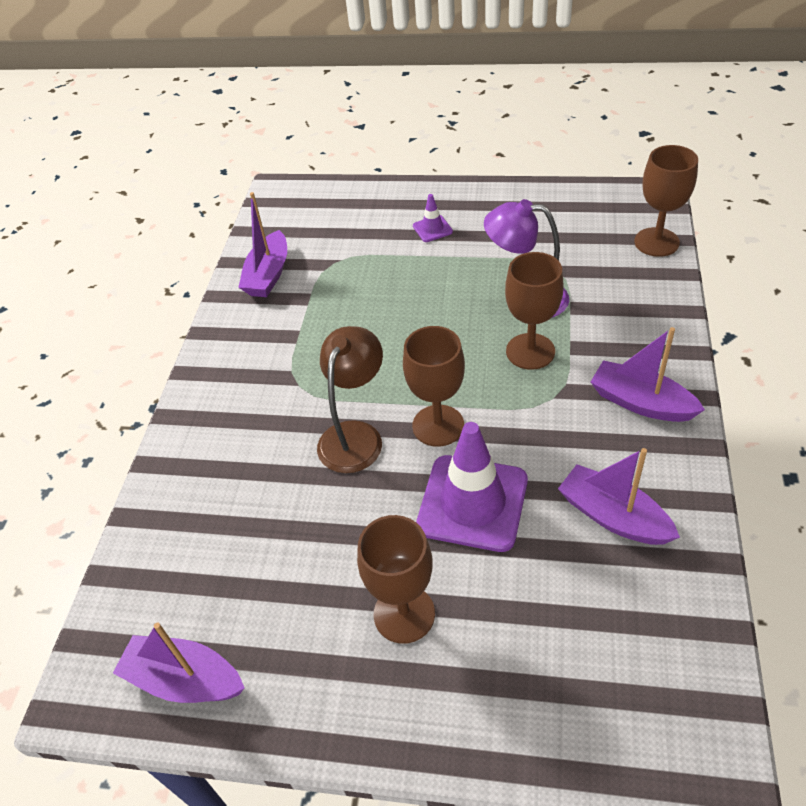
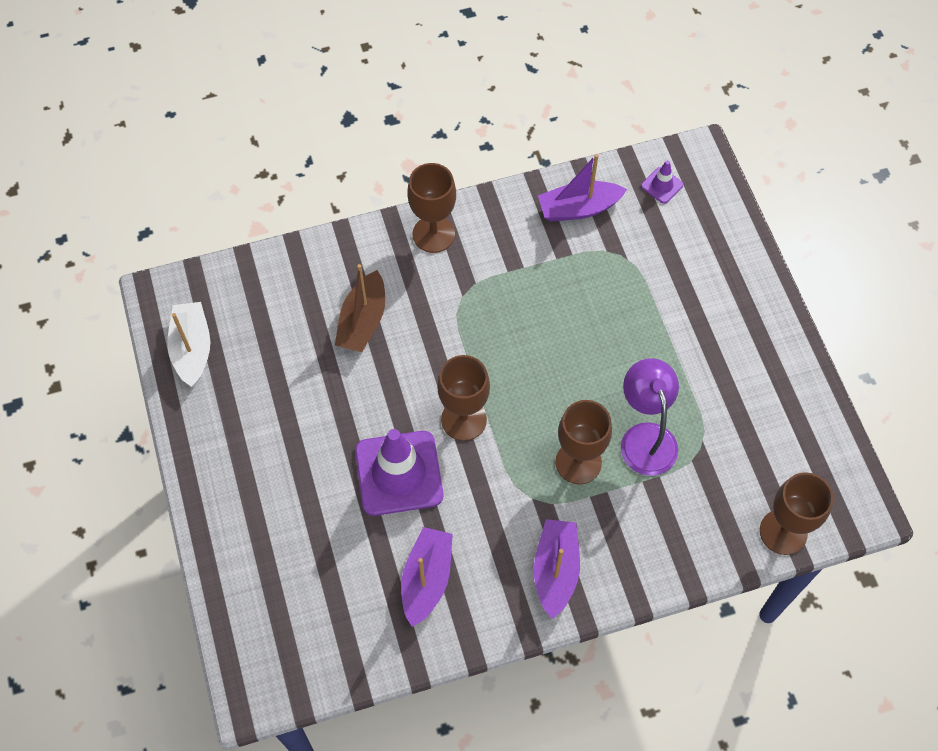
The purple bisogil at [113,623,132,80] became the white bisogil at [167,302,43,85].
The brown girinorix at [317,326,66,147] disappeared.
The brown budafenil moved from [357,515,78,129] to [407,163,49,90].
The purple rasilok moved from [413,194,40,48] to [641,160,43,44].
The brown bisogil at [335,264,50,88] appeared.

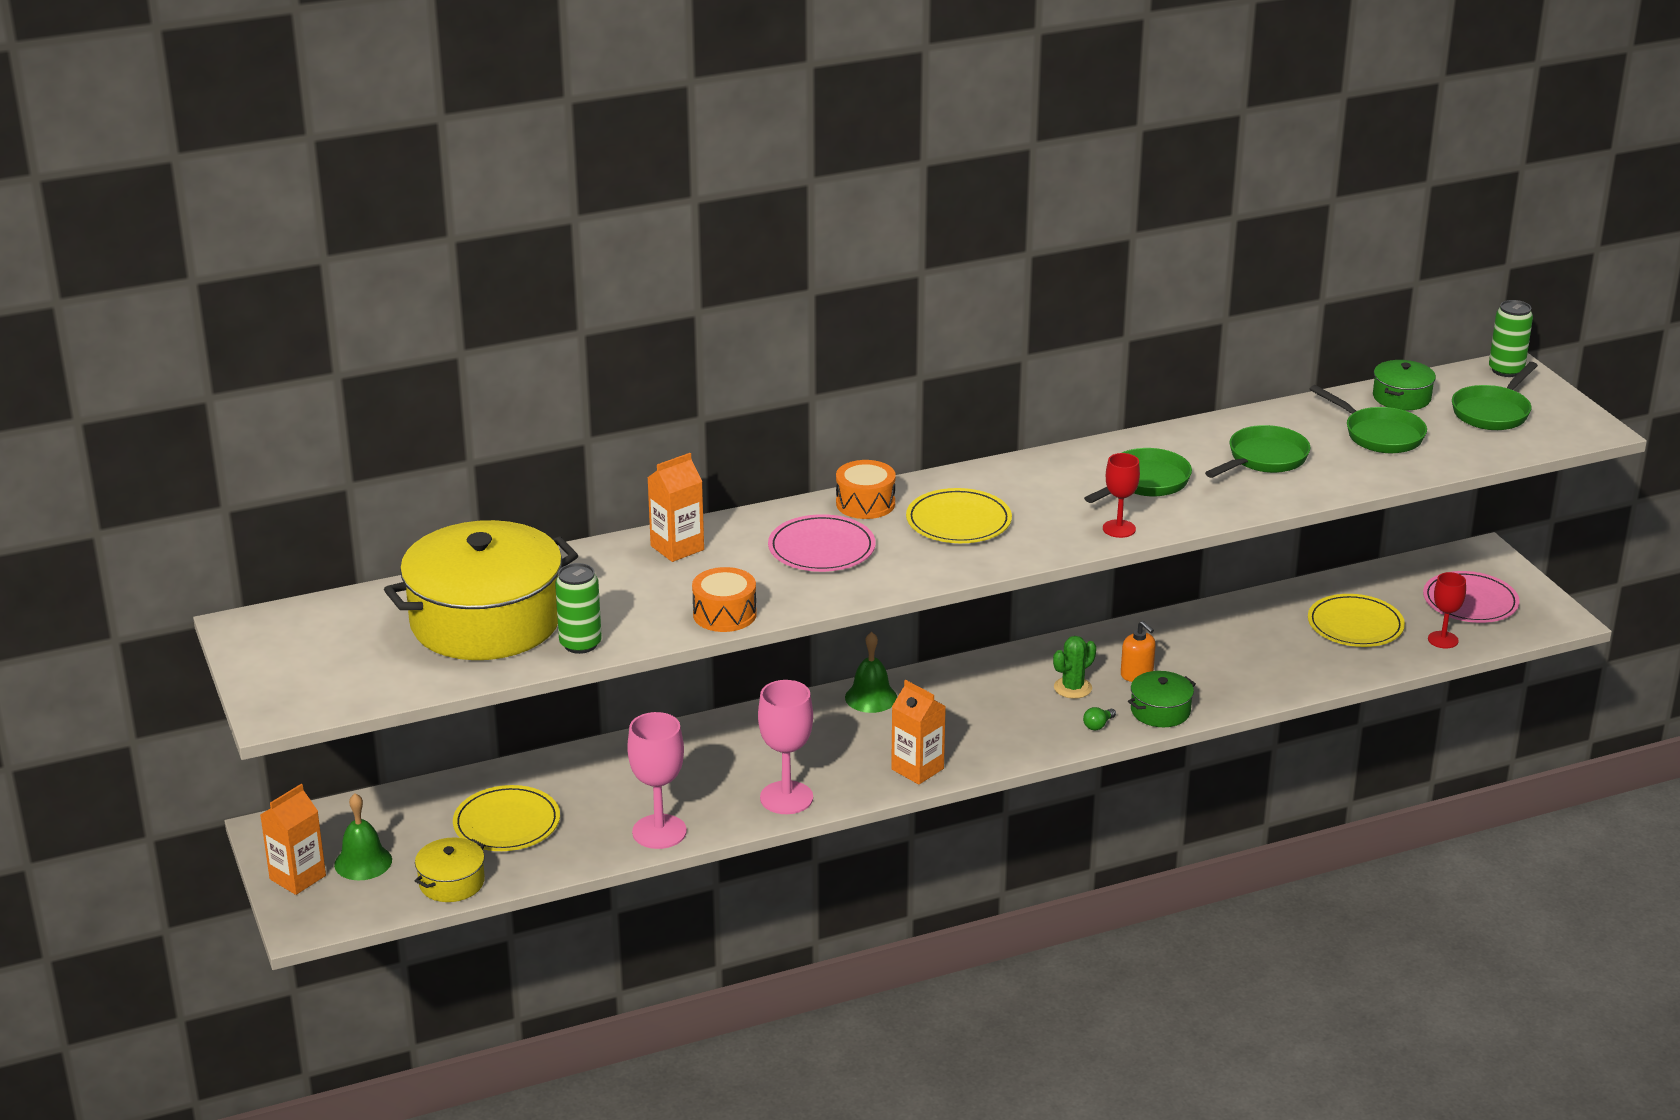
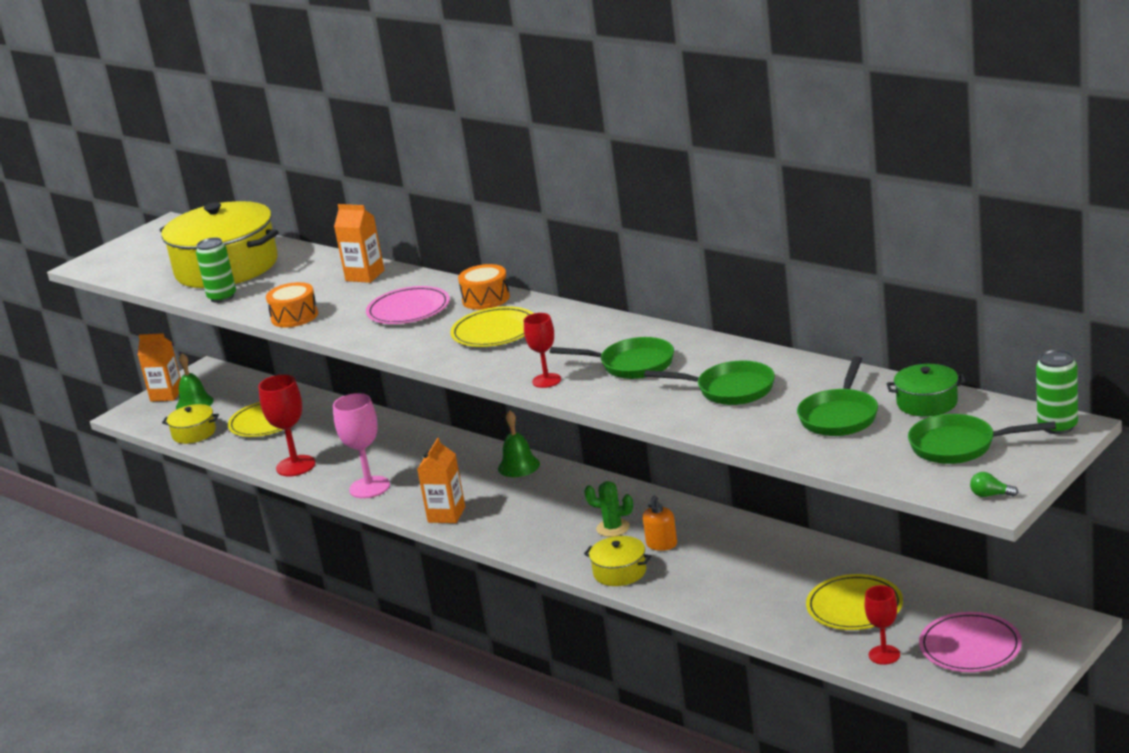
The pink budafenil at [627,712,60,137] became the red budafenil at [258,374,58,102].
The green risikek moved from [1083,707,33,24] to [970,472,49,25].
The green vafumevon at [1128,671,68,56] became the yellow vafumevon at [584,536,67,50].

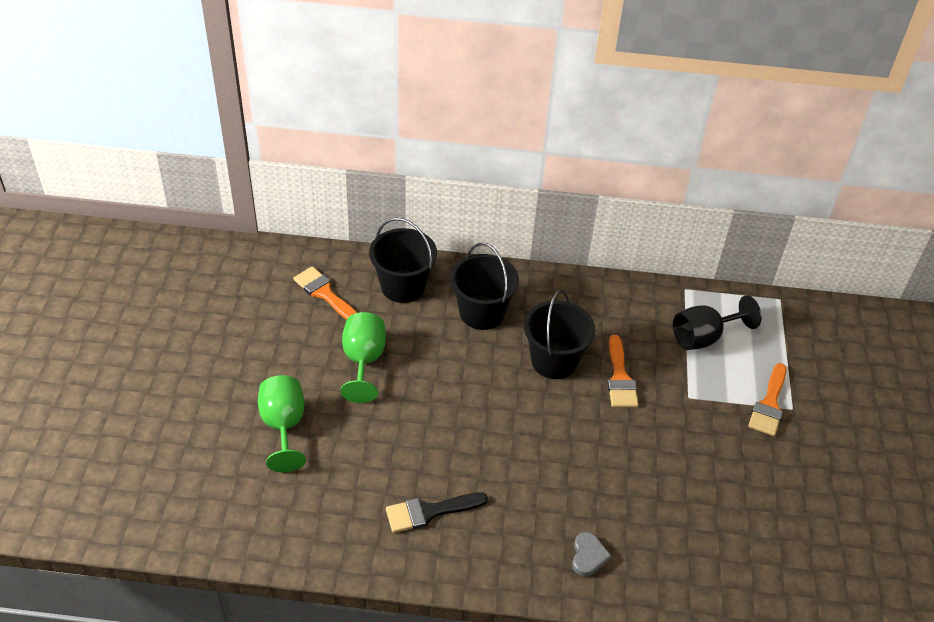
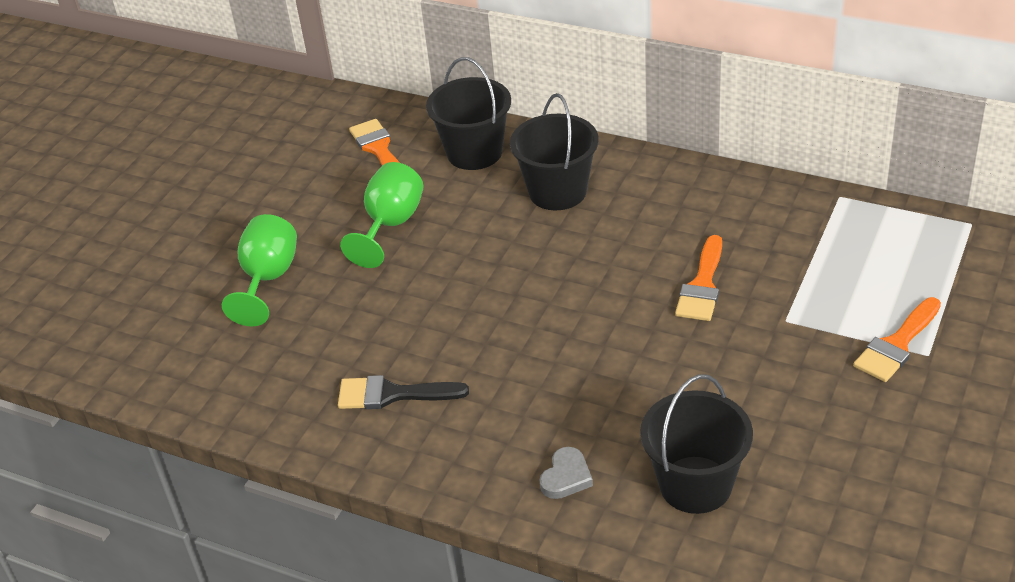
The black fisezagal moved from [524,290,72,89] to [640,374,113,140].
The black budafenil at [673,295,88,55] disappeared.

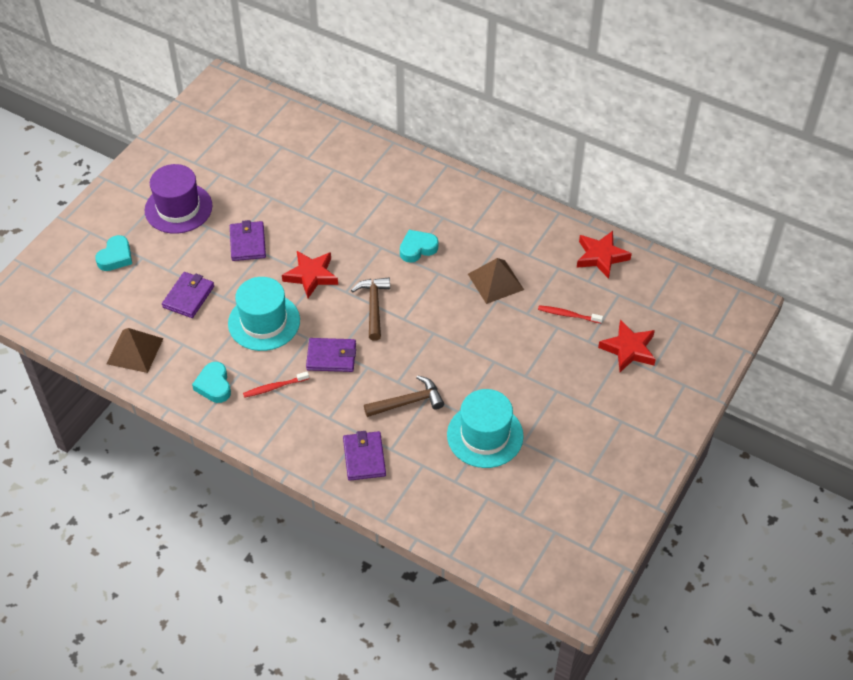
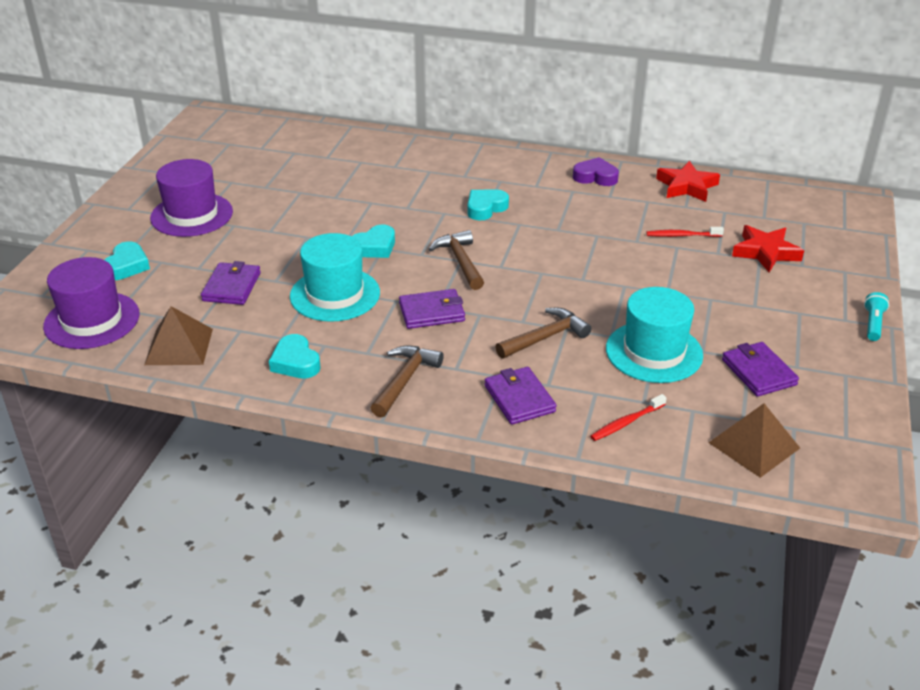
The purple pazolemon moved from [230,220,36,41] to [722,342,77,55].
The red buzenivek moved from [243,372,66,26] to [590,394,77,47].
The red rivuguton at [282,251,56,47] was replaced by the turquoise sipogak at [352,225,43,33].
The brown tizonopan moved from [468,258,56,46] to [708,403,92,75].
The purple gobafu at [43,257,97,92] appeared.
The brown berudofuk at [371,345,73,72] appeared.
The purple sipogak at [573,157,46,29] appeared.
The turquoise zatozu at [864,292,25,49] appeared.

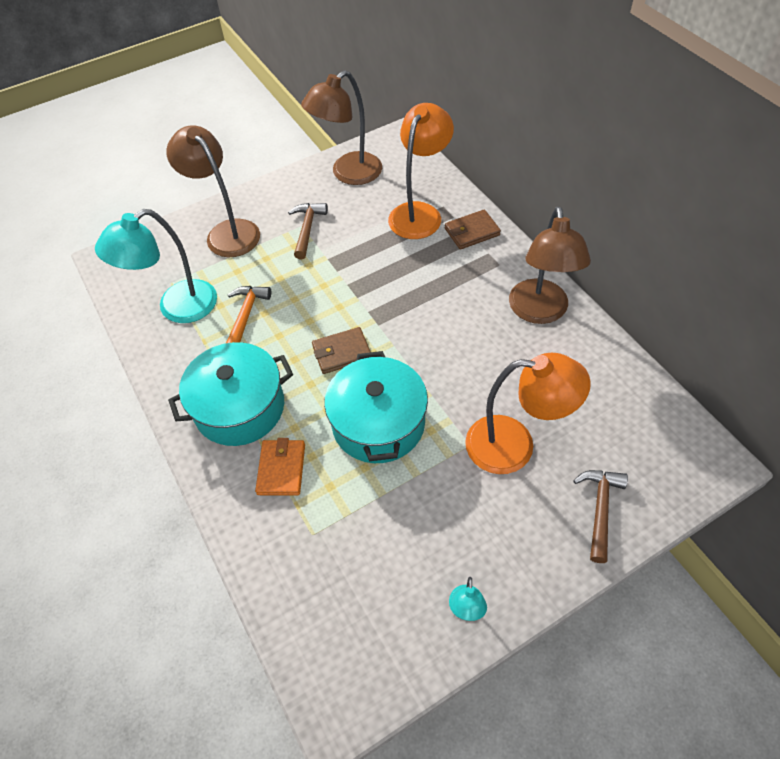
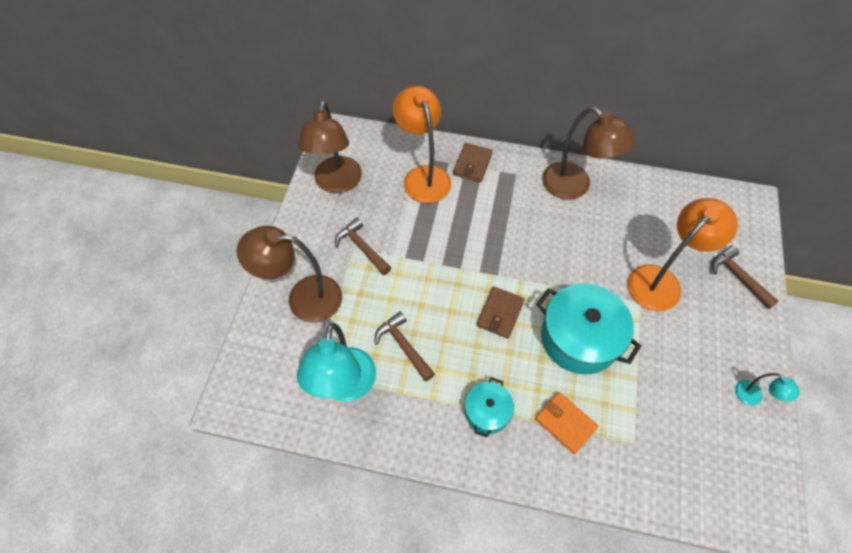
The turquoise vafumevon at [168,342,125,104] changed to 0.54 times the size.
The orange berudofuk at [226,286,45,57] became the brown berudofuk at [375,311,60,71].

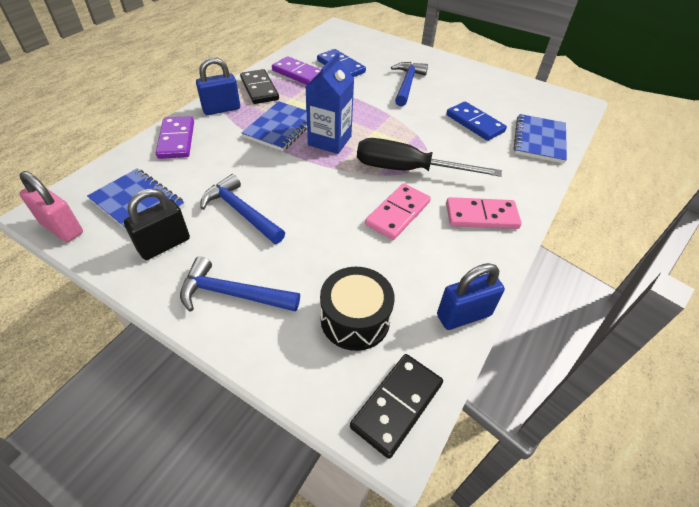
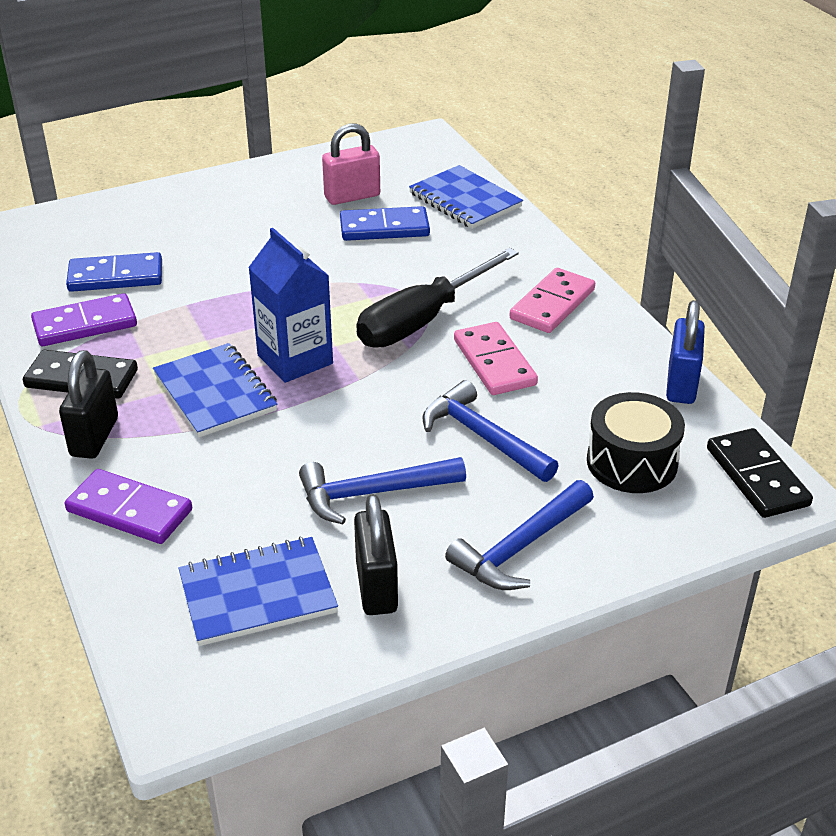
The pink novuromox moved from [19,171,64,71] to [322,123,58,82].
The blue novuromox at [196,57,44,58] became the black novuromox at [59,350,59,109].
The blue berudofuk moved from [391,62,37,44] to [422,380,137,102].

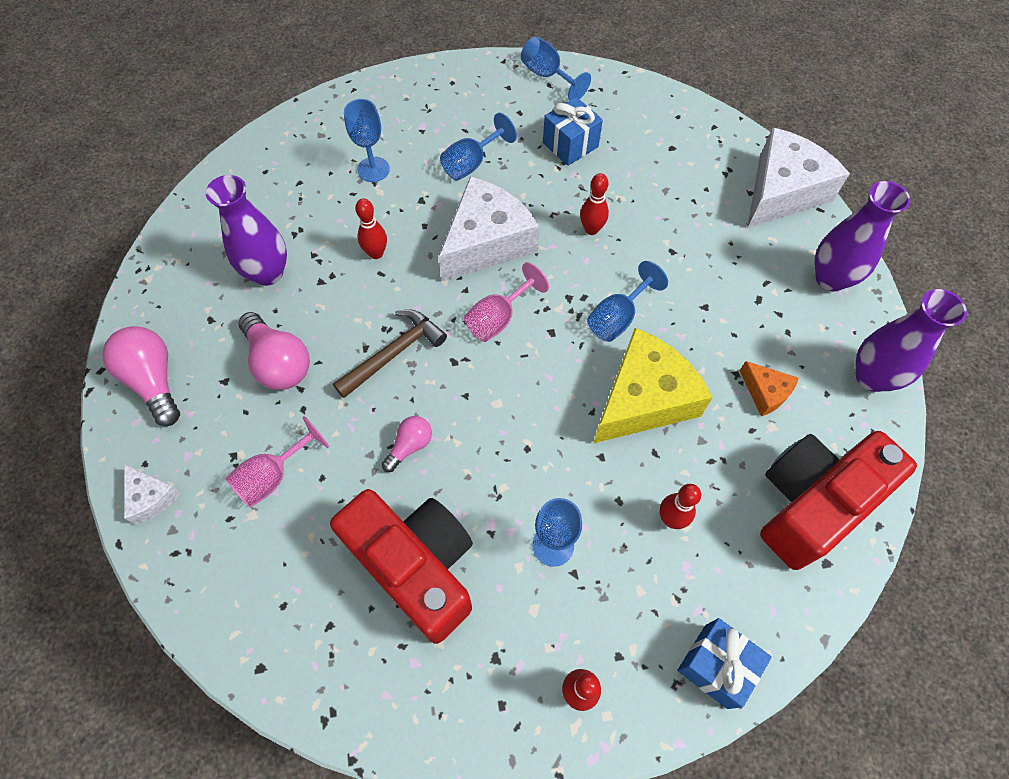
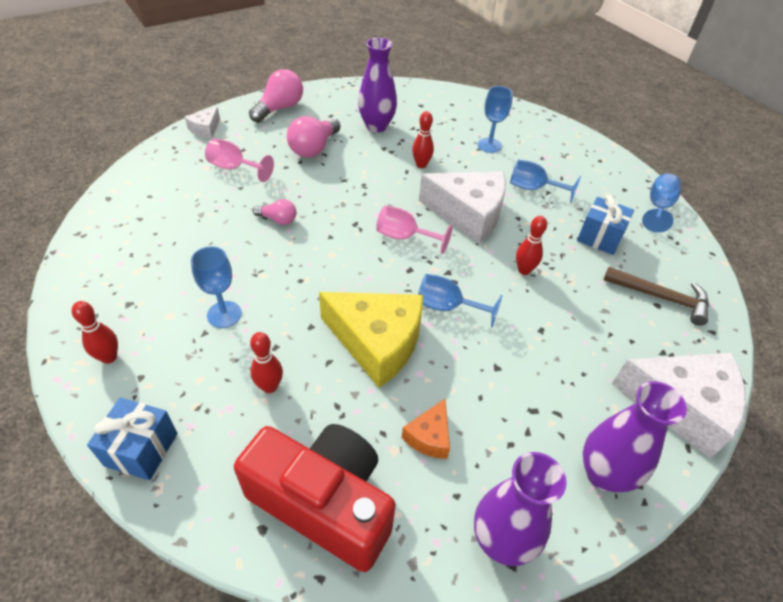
The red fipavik at [330,489,143,155] disappeared.
The brown berudofuk moved from [333,309,114,89] to [603,267,106,59].

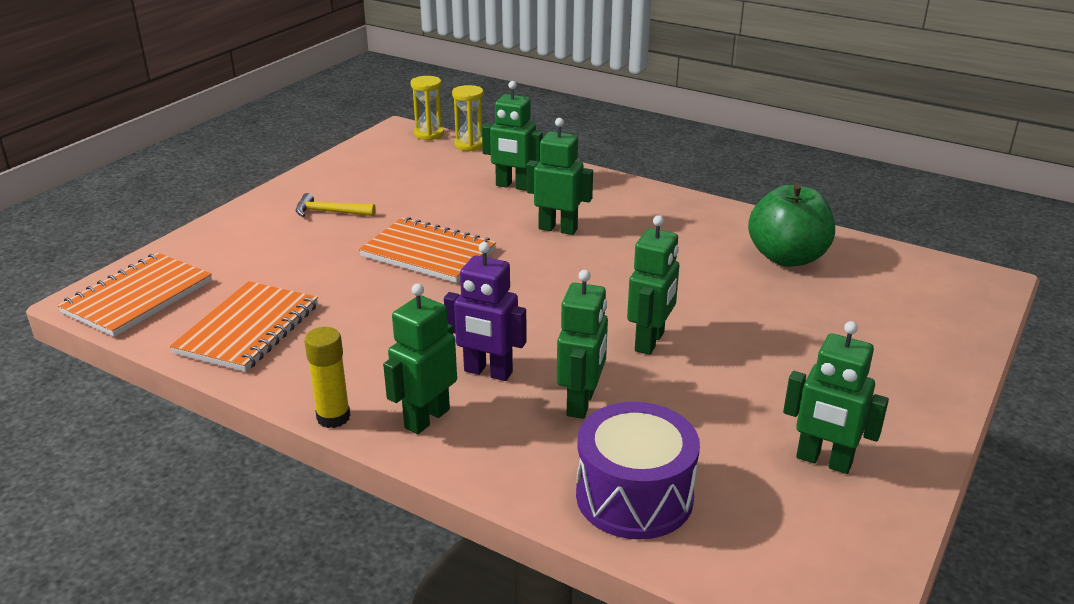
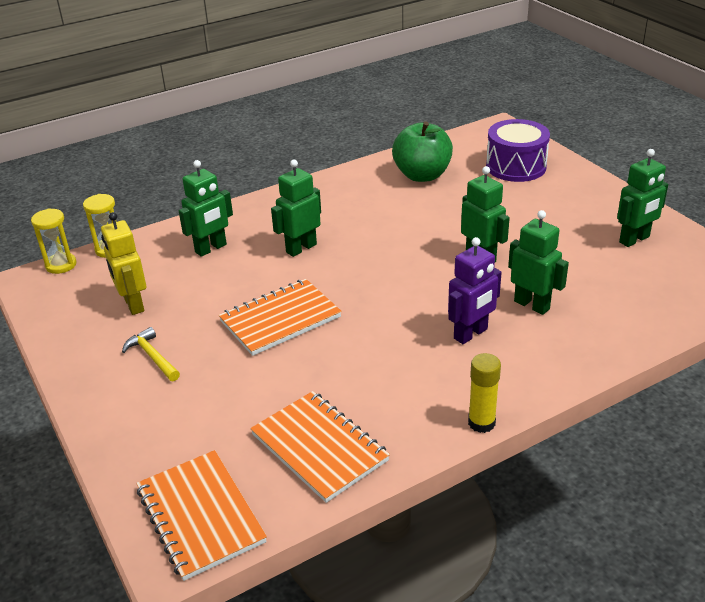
The yellow berudofuk at [296,193,80,24] turned 105 degrees clockwise.
The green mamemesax at [383,284,74,150] disappeared.
The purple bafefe moved from [576,402,124,138] to [486,119,64,63].
The yellow mamemesax at [101,212,45,103] appeared.

